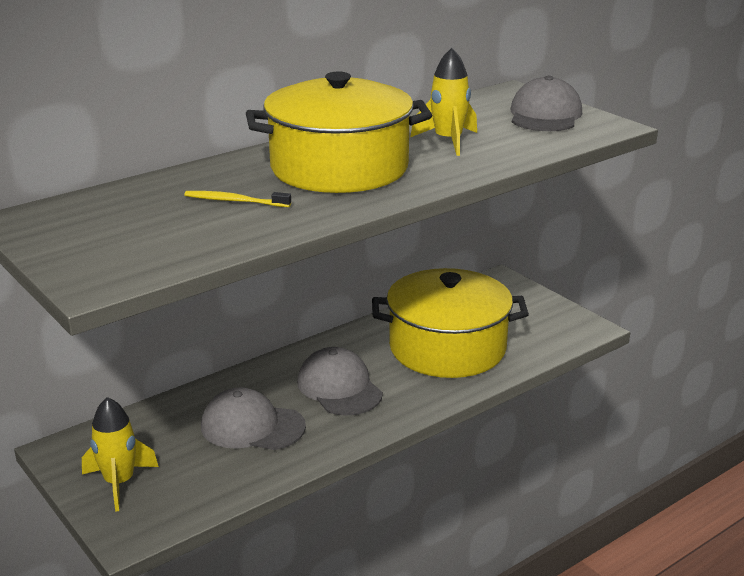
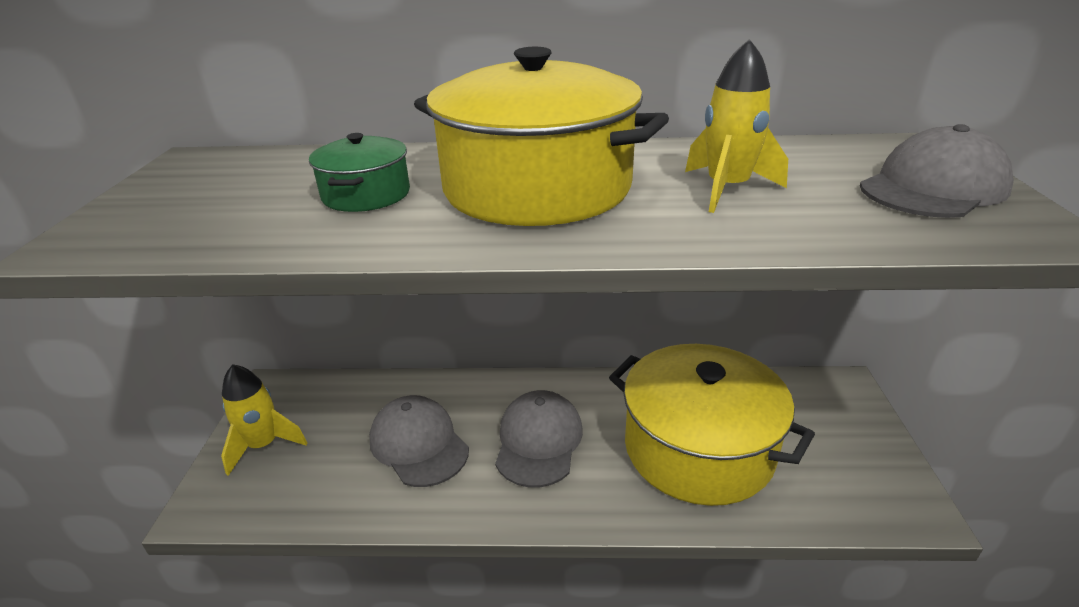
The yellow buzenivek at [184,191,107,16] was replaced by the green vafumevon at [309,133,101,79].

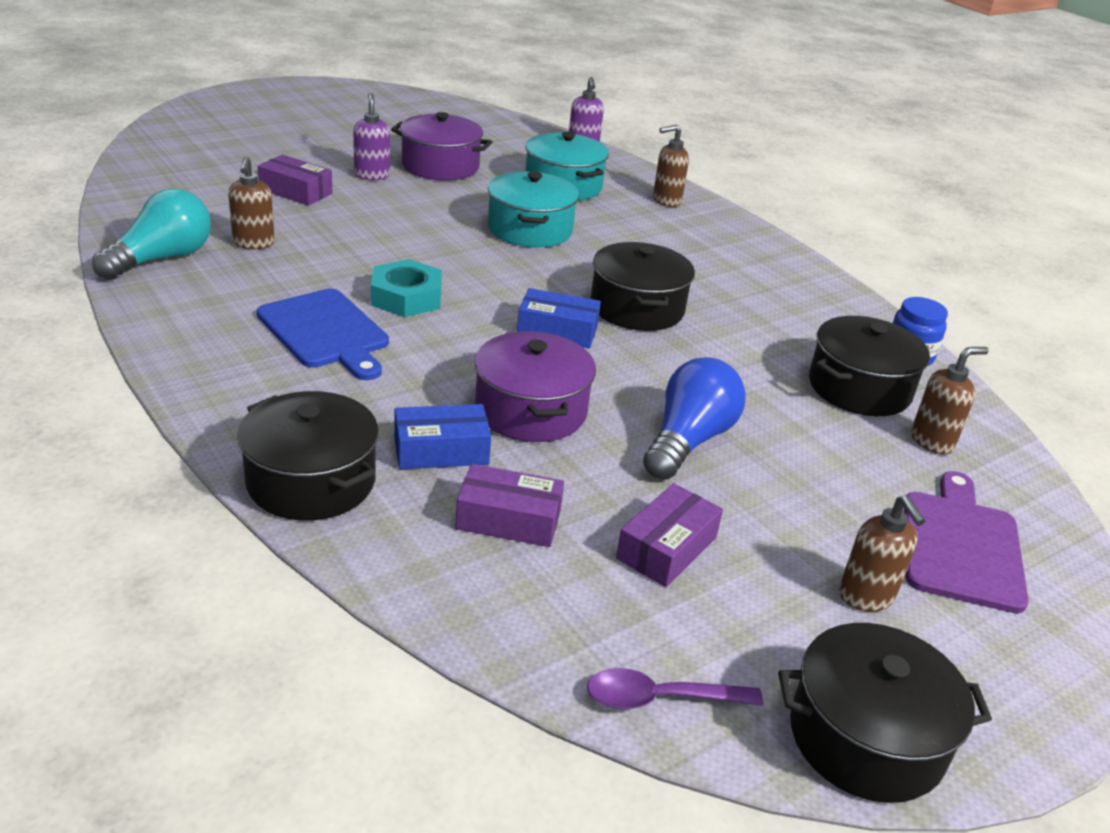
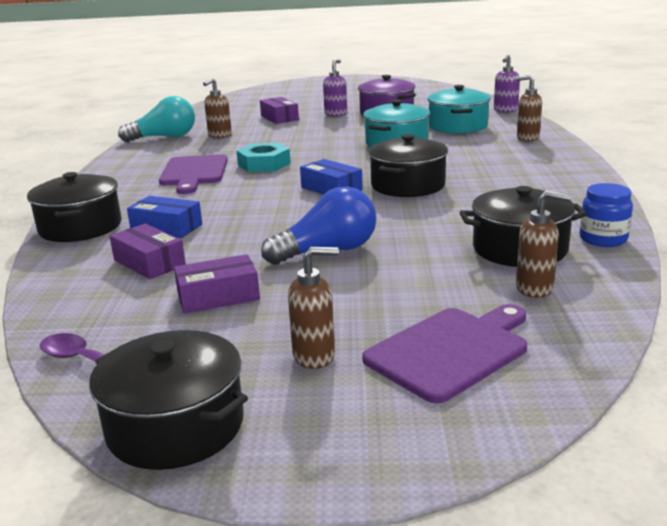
The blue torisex at [257,288,132,92] became the purple torisex at [159,154,69,40].
The purple vafumevon at [474,331,122,111] disappeared.
The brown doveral at [839,495,86,117] turned 120 degrees counterclockwise.

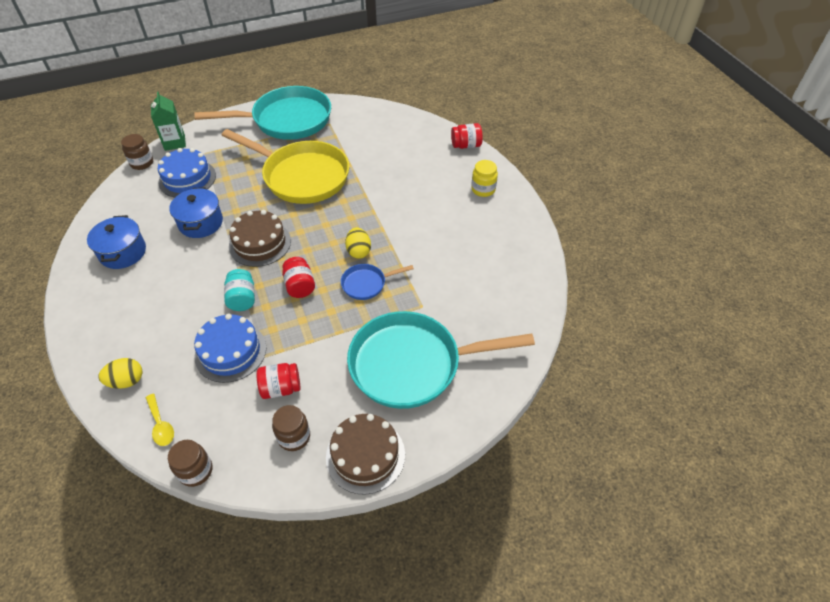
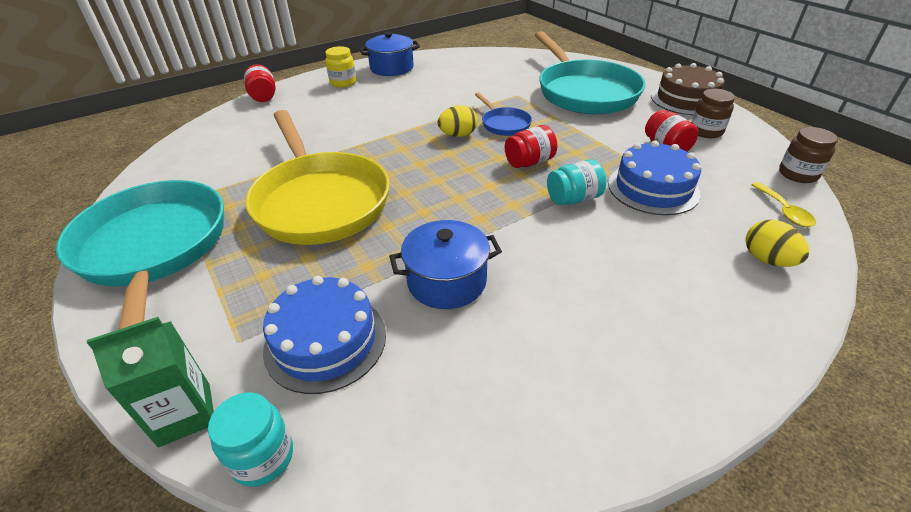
The blue vafumevon moved from [87,215,59,54] to [359,32,61,44].
The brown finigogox at [121,134,32,36] became the turquoise finigogox at [208,393,85,94].
The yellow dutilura at [146,394,28,52] turned 120 degrees clockwise.
The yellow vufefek at [222,129,127,75] turned 135 degrees clockwise.
The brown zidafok at [229,210,62,57] disappeared.

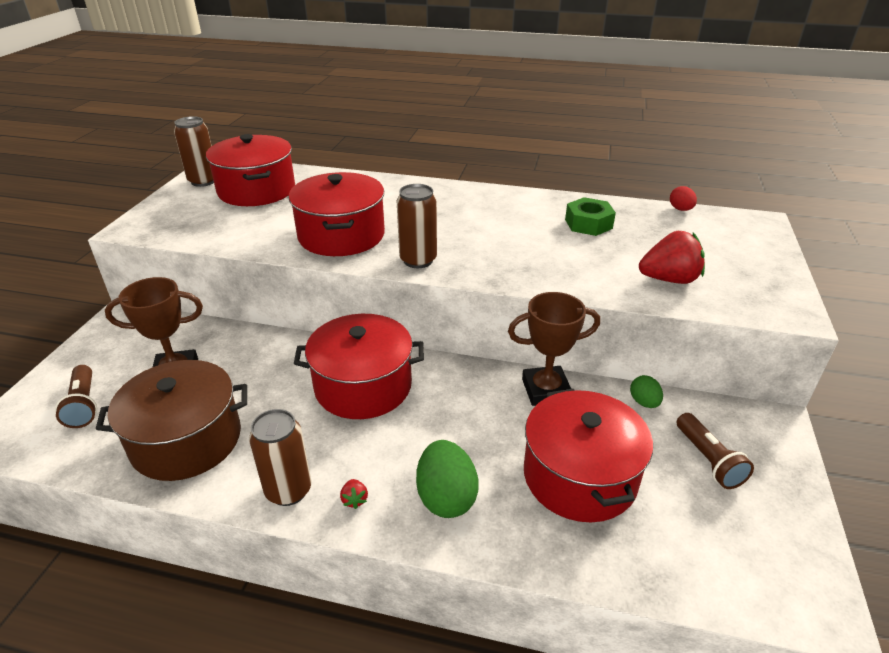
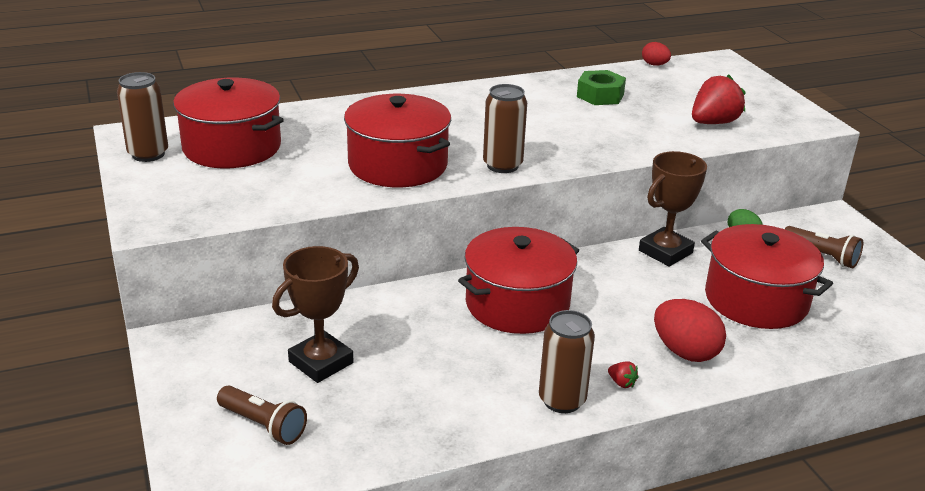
The brown vafumevon at [96,360,151,121] disappeared.
The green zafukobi at [416,440,62,78] became the red zafukobi at [654,299,72,63].

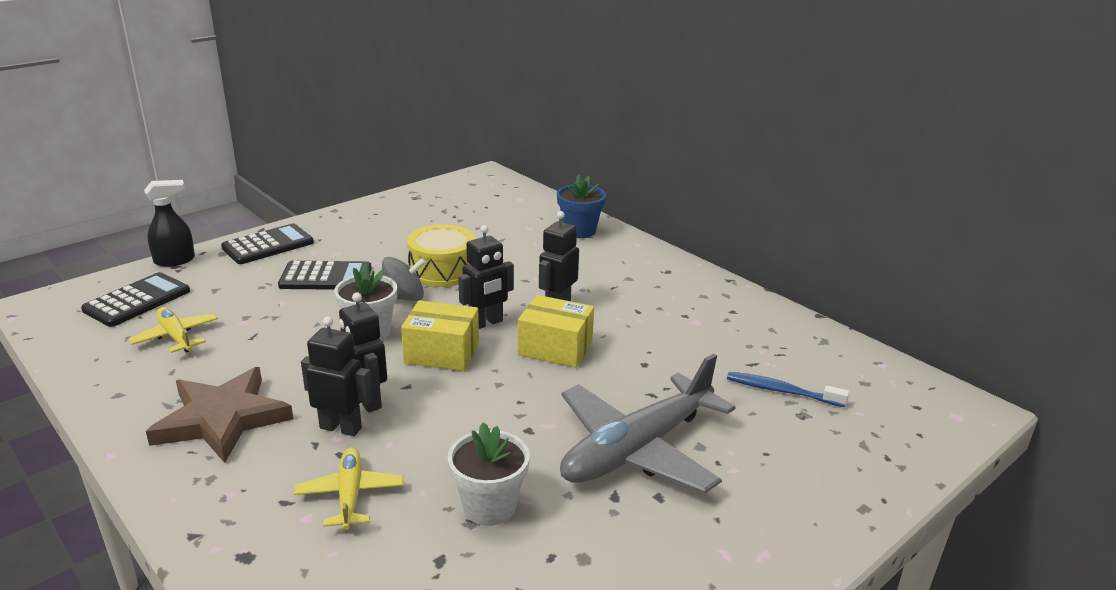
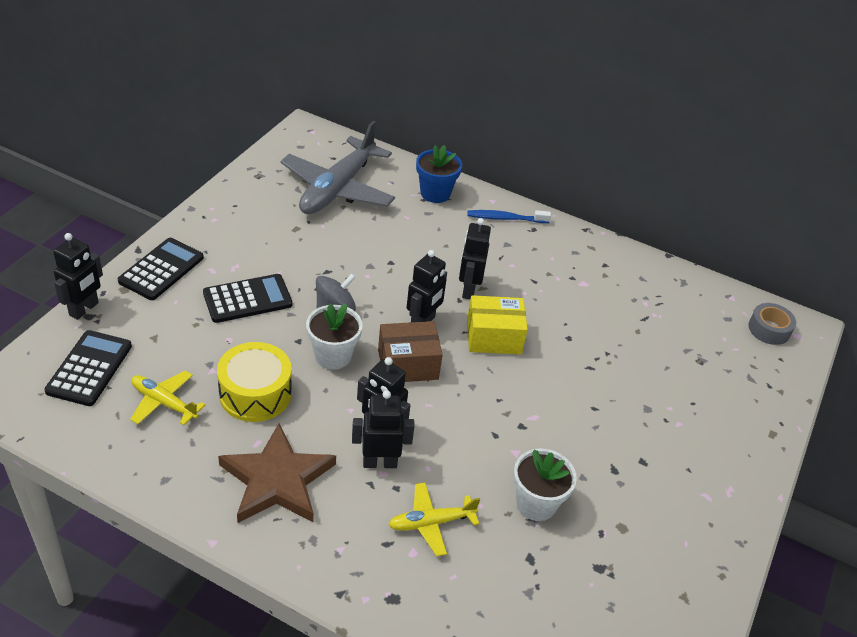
The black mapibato at [144,180,51,87] was replaced by the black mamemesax at [53,233,50,87].
The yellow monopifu at [294,447,109,83] turned 75 degrees counterclockwise.
The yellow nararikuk at [401,300,78,71] became the brown nararikuk at [378,321,65,61].
The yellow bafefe moved from [407,224,68,63] to [217,342,75,80].
The grey monopifu moved from [560,354,175,140] to [280,120,115,94].
The blue buzenivek moved from [727,372,122,35] to [468,210,83,13].
The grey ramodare at [748,303,48,42] appeared.

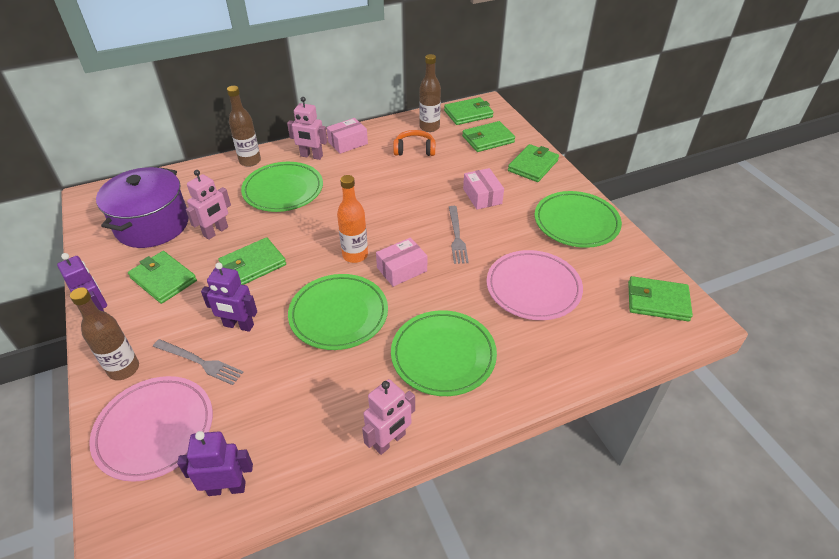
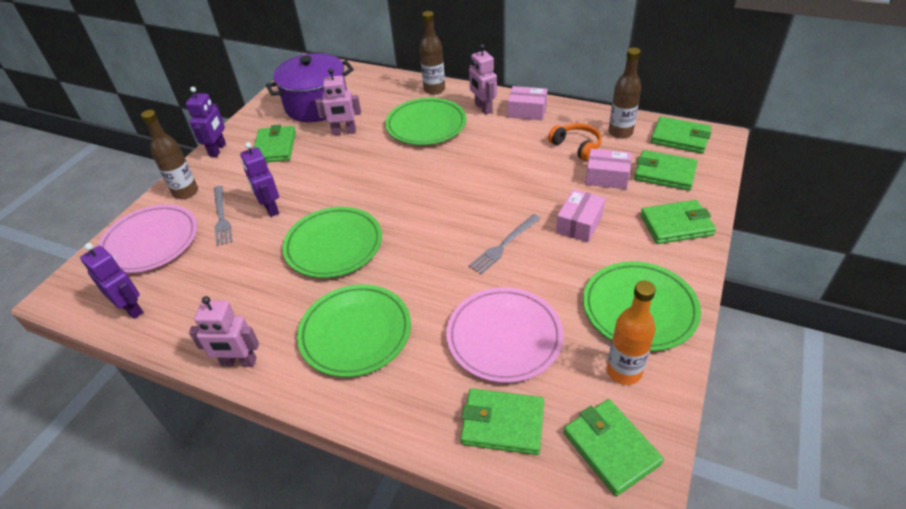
The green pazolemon moved from [218,237,68,48] to [460,388,84,67].
The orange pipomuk moved from [337,175,31,88] to [607,281,49,104].
The pink nararikuk moved from [376,238,51,49] to [585,149,47,40].

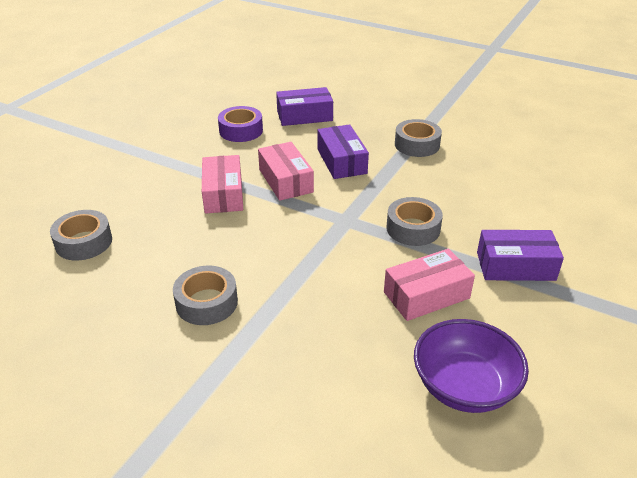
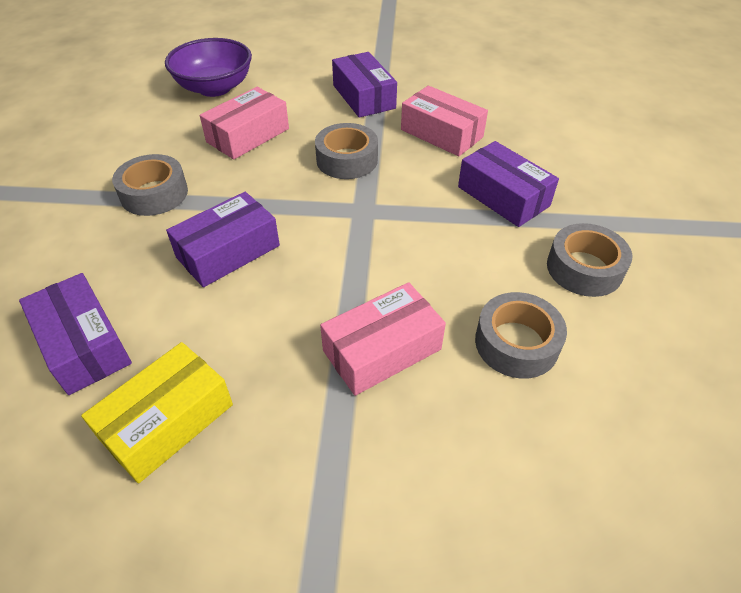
The grey ramodare moved from [50,210,62,51] to [475,292,92,87].
The purple ramodare at [218,106,45,36] was replaced by the yellow nararikuk at [81,342,152,141].
The pink nararikuk moved from [258,142,56,59] to [200,87,89,73].
The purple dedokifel moved from [414,319,115,94] to [165,38,87,59].
The purple nararikuk at [458,141,101,86] appeared.

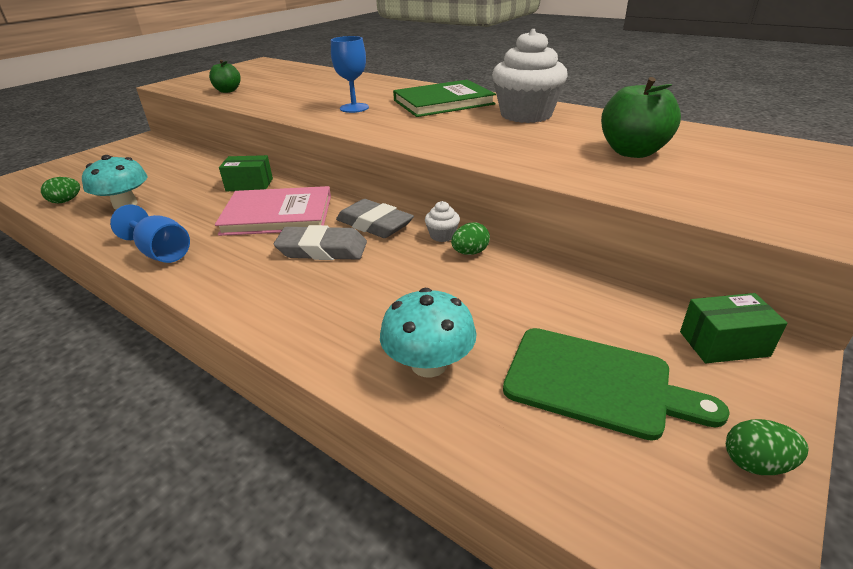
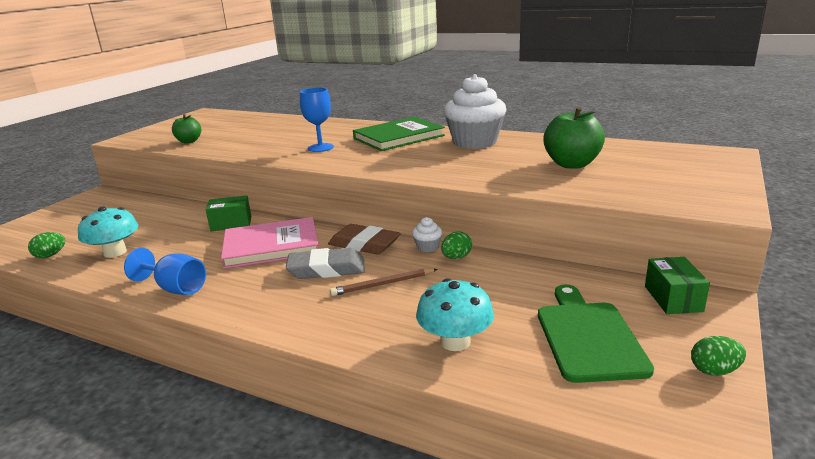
The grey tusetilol at [336,199,78,39] became the brown tusetilol at [328,224,73,31].
The green torisex at [503,328,227,113] turned 105 degrees counterclockwise.
The green nararikuk at [680,293,107,70] turned 75 degrees counterclockwise.
The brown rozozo at [330,268,108,28] appeared.

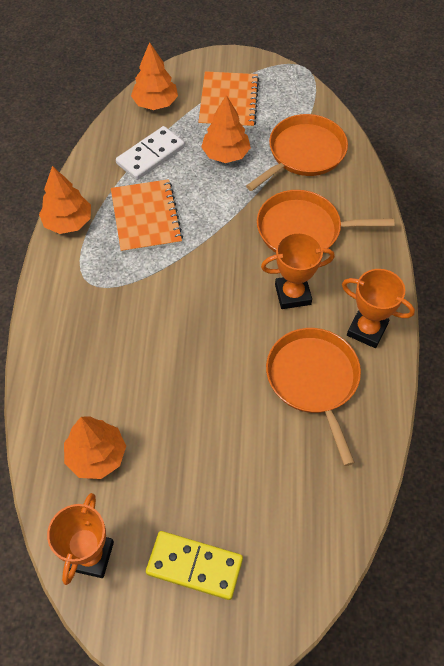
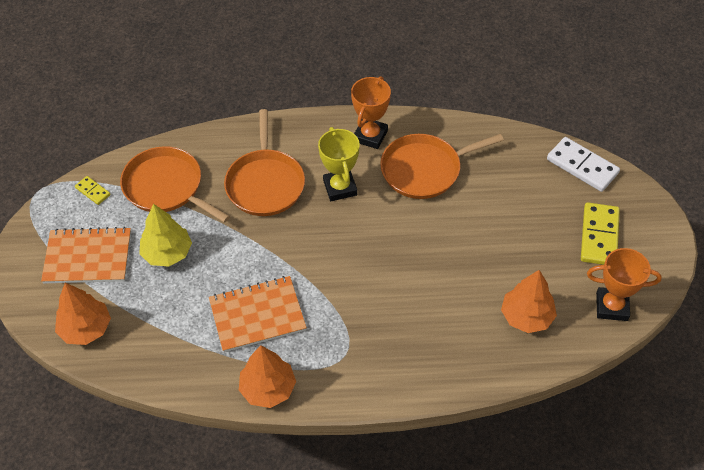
The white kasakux moved from [116,126,69,54] to [547,137,73,55].
The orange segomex at [201,95,50,68] became the yellow segomex at [139,204,53,63].
The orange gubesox at [261,232,74,77] became the yellow gubesox at [318,127,42,74].
The yellow kasakux at [75,176,36,29] appeared.

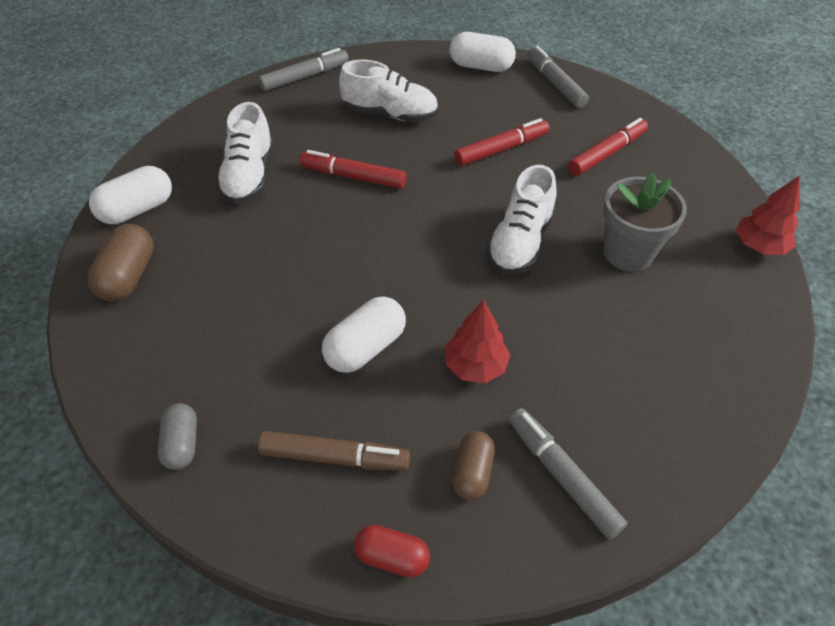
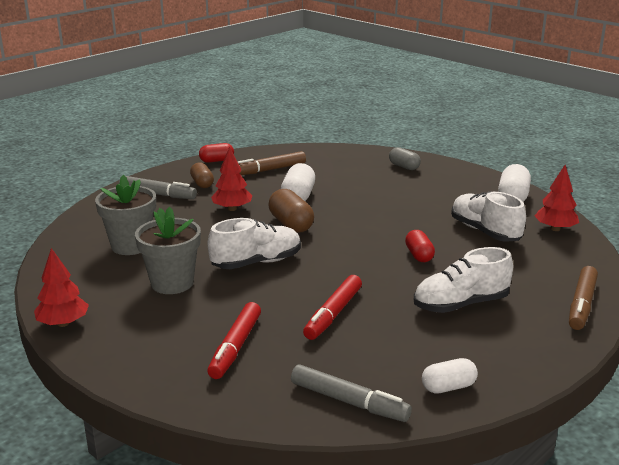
The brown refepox moved from [87,224,67,77] to [269,189,45,44].
The grey refepox moved from [158,403,39,67] to [389,147,32,23].
The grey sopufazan at [258,48,91,43] became the brown sopufazan at [569,266,29,64].
The red sopufazan at [300,150,106,39] was replaced by the red refepox at [405,230,30,32].
The white refepox at [450,32,66,40] changed to 0.66 times the size.
The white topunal at [486,165,71,110] turned 75 degrees clockwise.
The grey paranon at [95,175,61,80] appeared.
The red segomex at [535,165,44,66] appeared.

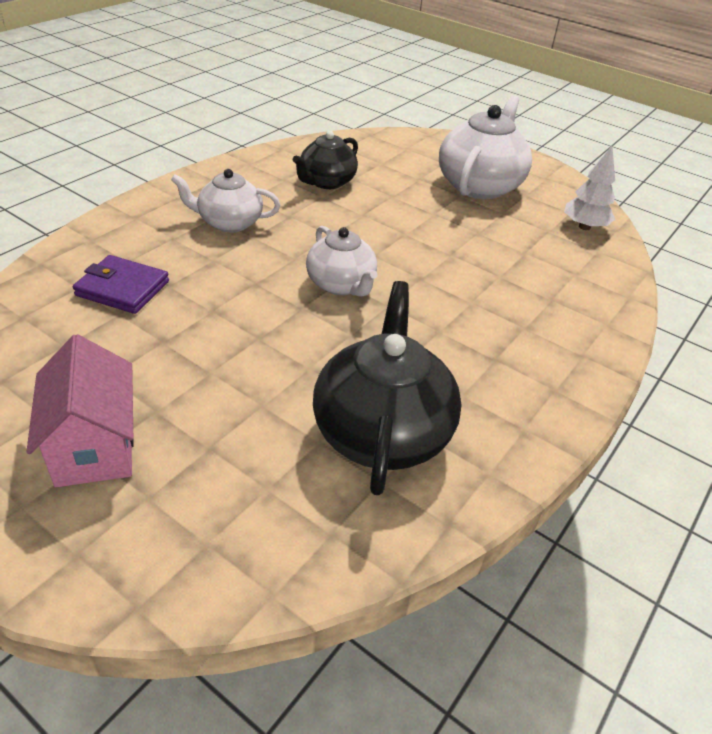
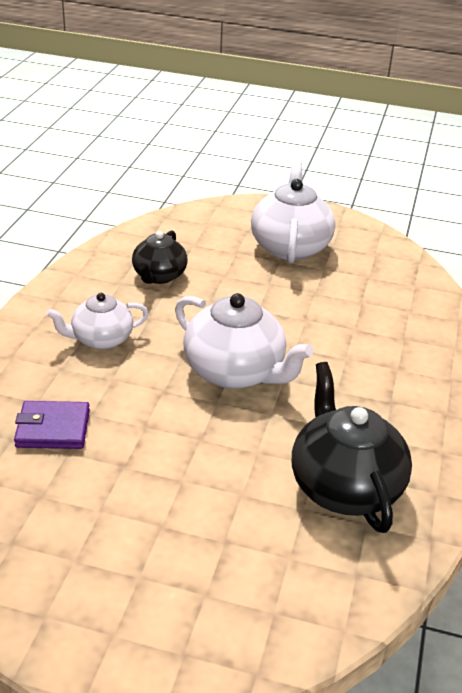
The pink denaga at [26,334,108,153] disappeared.
The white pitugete at [306,226,72,71] changed to 1.60 times the size.
The white segomex at [564,146,51,84] disappeared.

